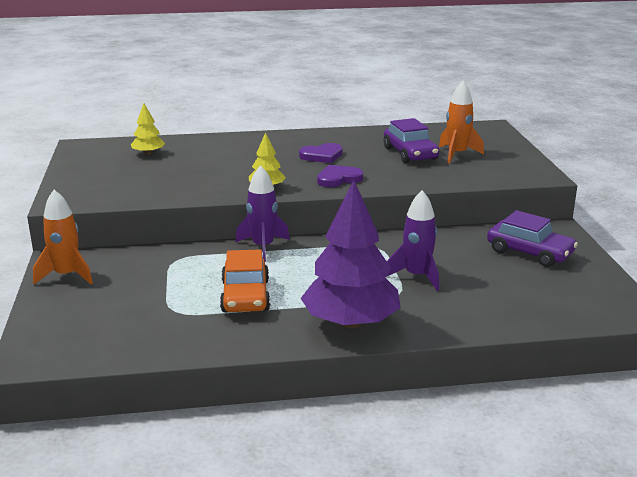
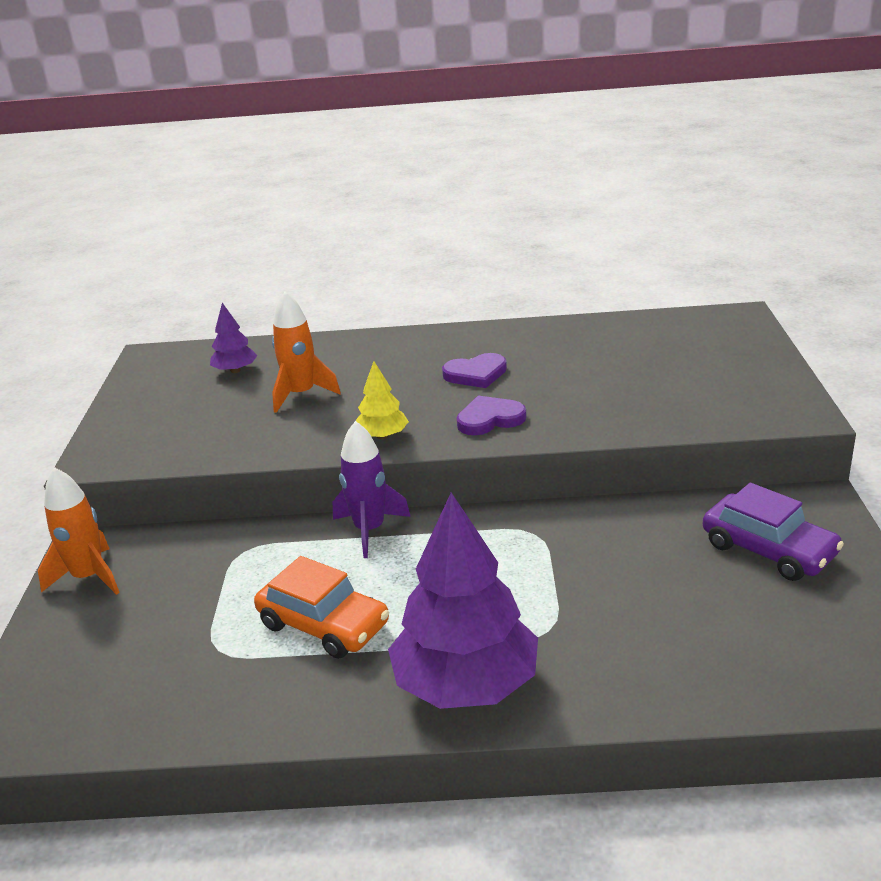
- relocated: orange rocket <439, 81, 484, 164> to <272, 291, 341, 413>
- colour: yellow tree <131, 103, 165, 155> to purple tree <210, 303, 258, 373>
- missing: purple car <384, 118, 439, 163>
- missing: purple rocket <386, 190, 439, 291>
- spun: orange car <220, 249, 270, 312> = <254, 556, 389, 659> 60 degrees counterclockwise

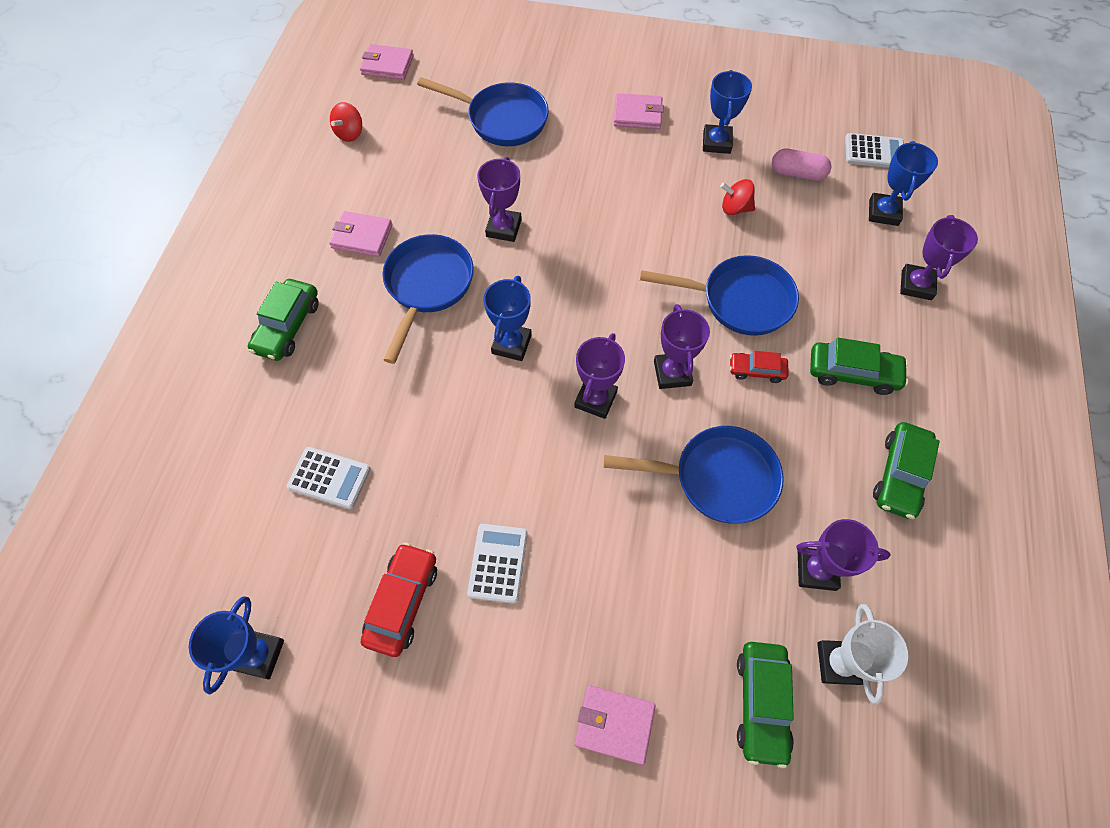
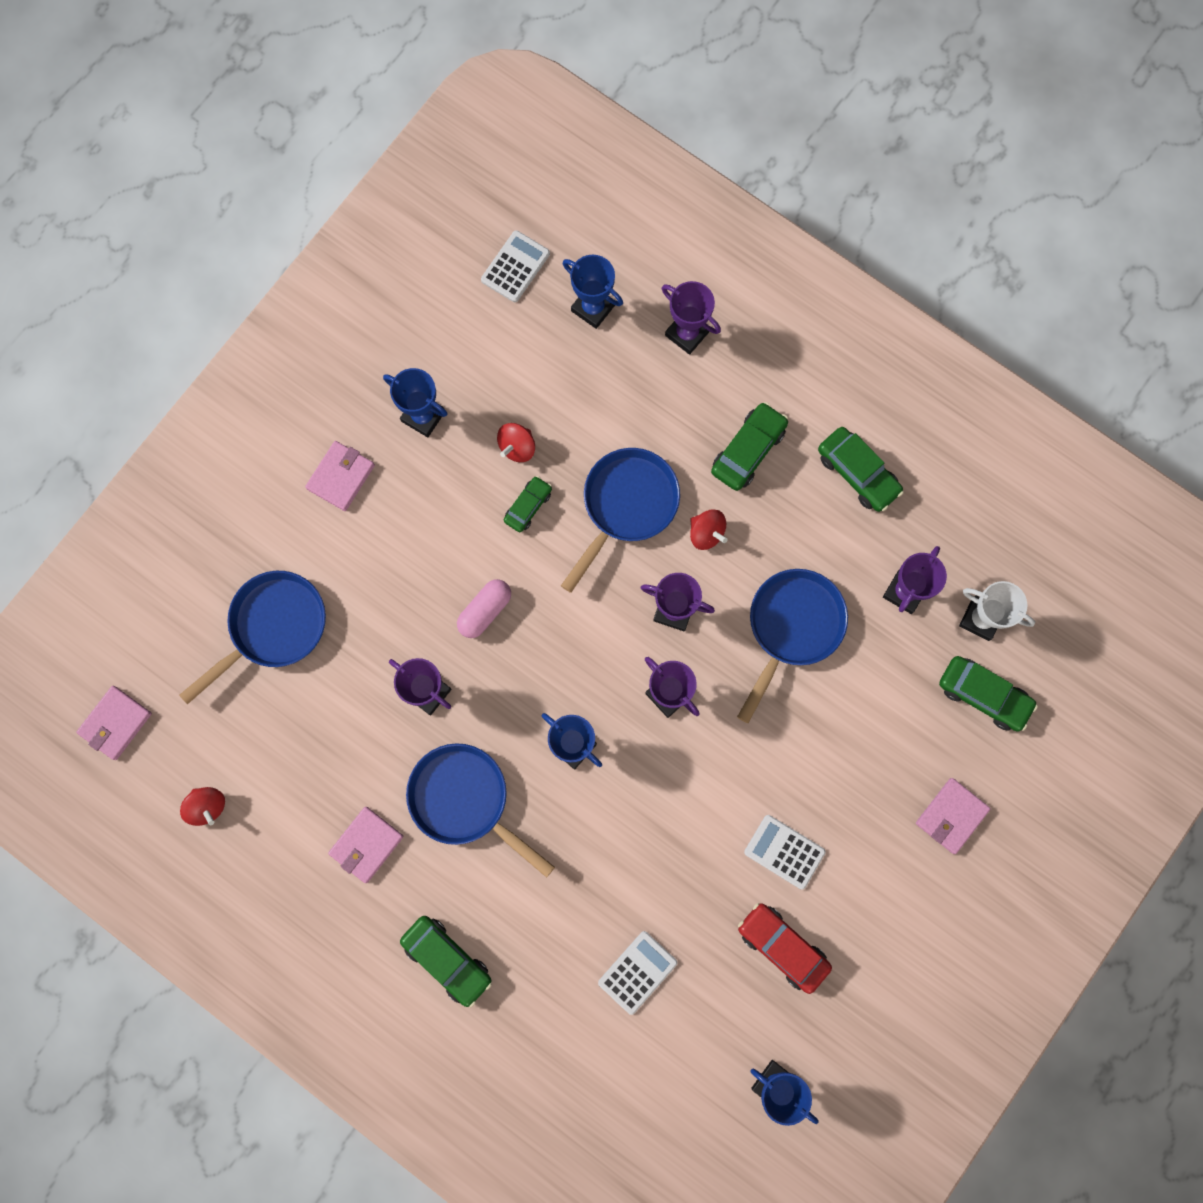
- relocated: pink capsule <772, 148, 832, 181> to <457, 579, 511, 638>
- exchanged: red car <730, 351, 789, 383> to red spinning top <690, 509, 727, 550>
- appeared: green car <504, 476, 552, 532>

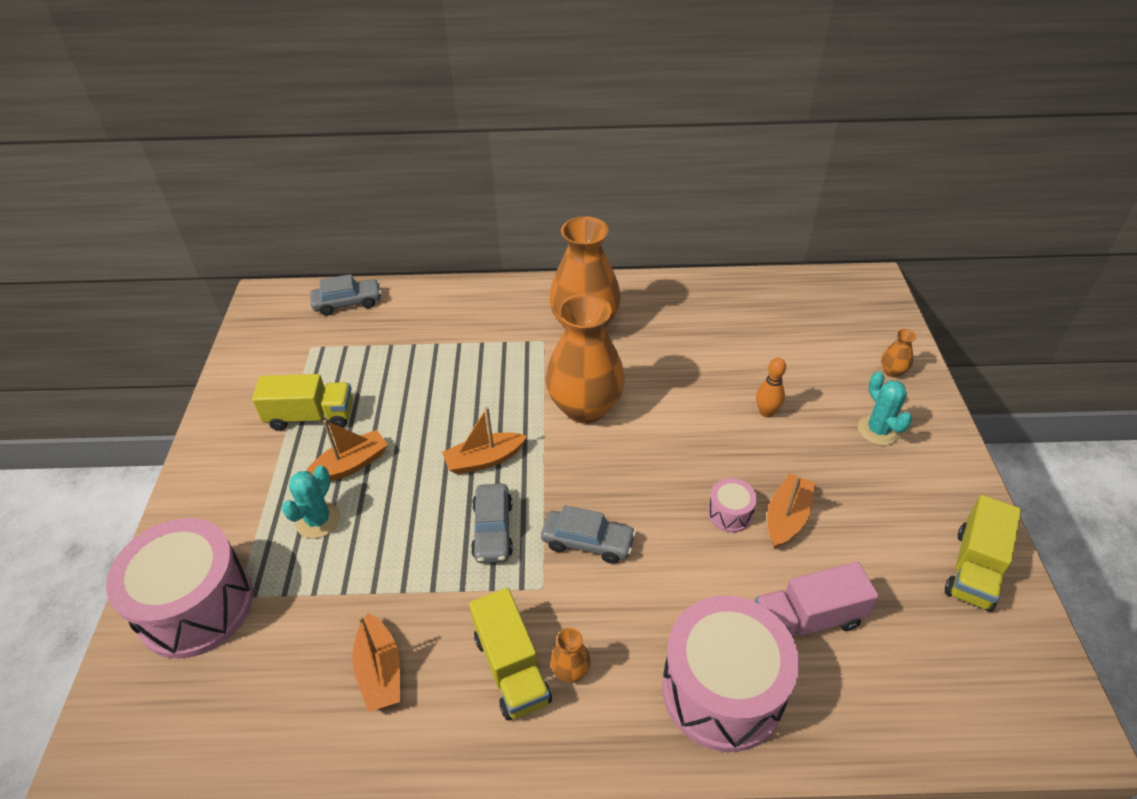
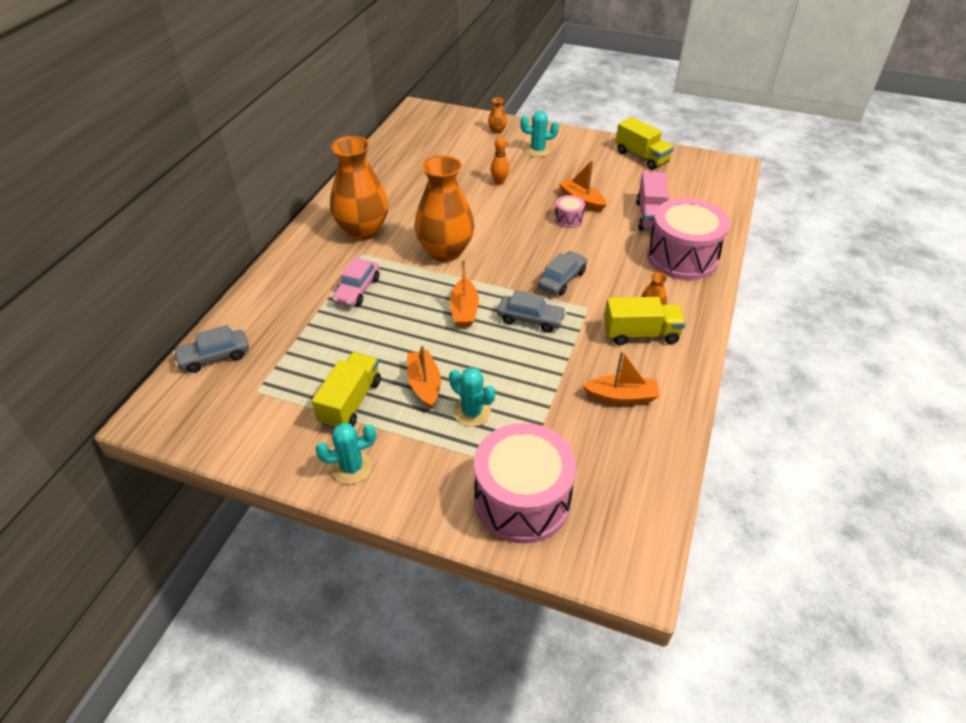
- spun: grey car <310, 274, 382, 316> = <173, 325, 249, 373> 120 degrees counterclockwise
- appeared: pink car <332, 257, 380, 307>
- appeared: turquoise cactus <315, 423, 376, 484>

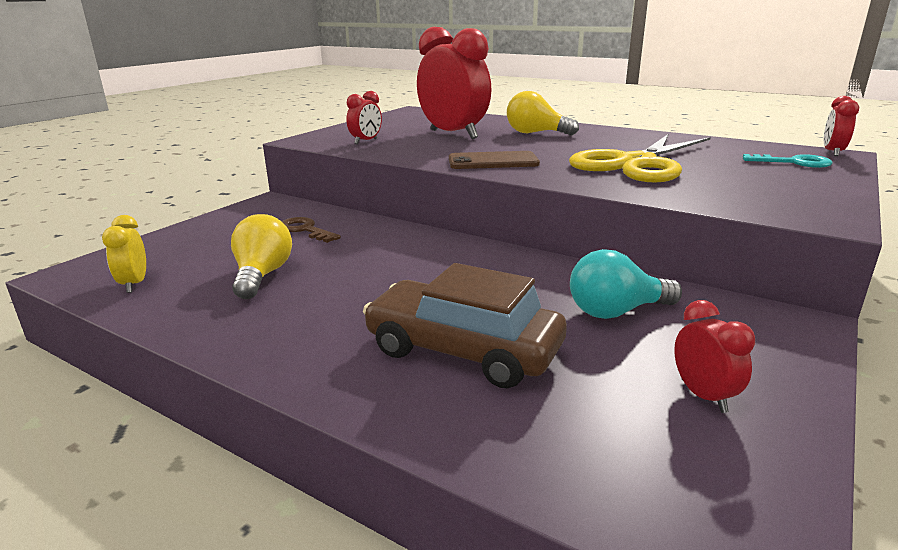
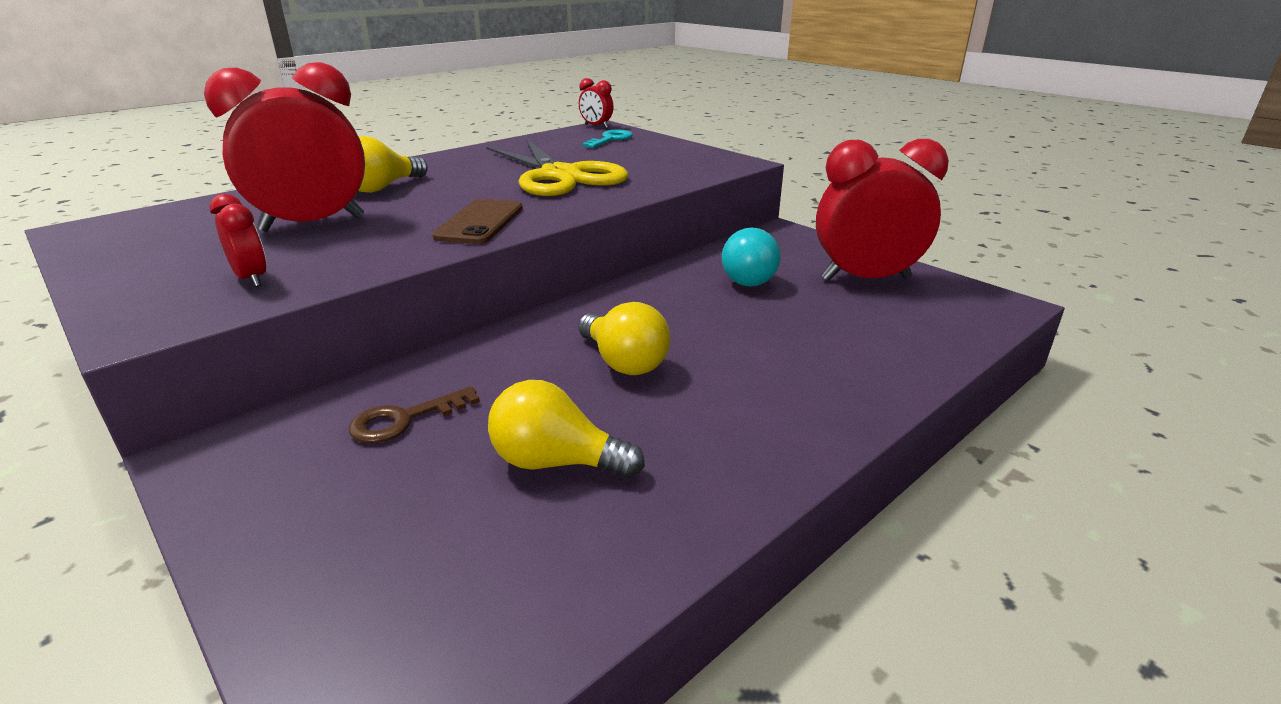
- missing: yellow clock <102, 215, 146, 293>
- missing: brown car <363, 263, 567, 388>
- size: red clock <674, 300, 755, 413> = <816, 139, 949, 281> x2.17
- appeared: yellow light bulb <578, 302, 670, 375>

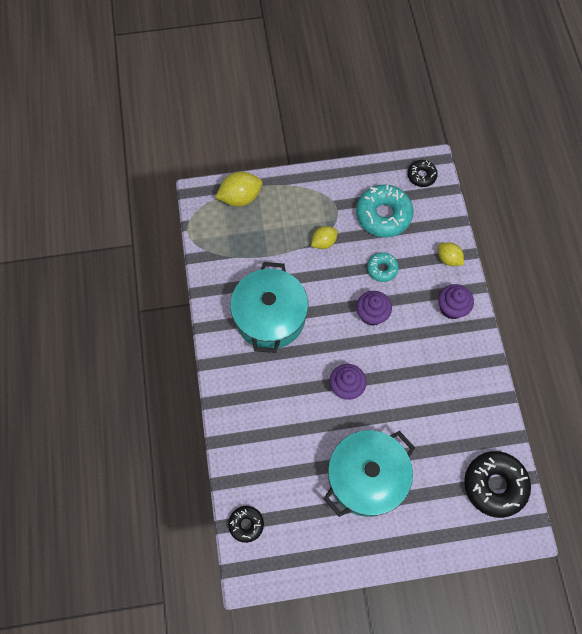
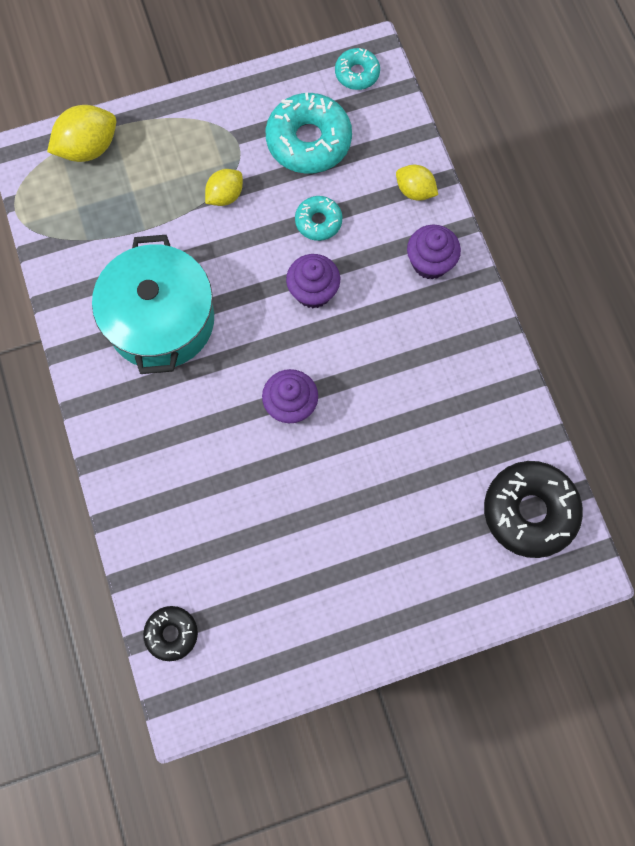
- colour: black donut <407, 160, 438, 187> to turquoise donut <335, 48, 380, 90>
- missing: turquoise pot <324, 430, 415, 517>

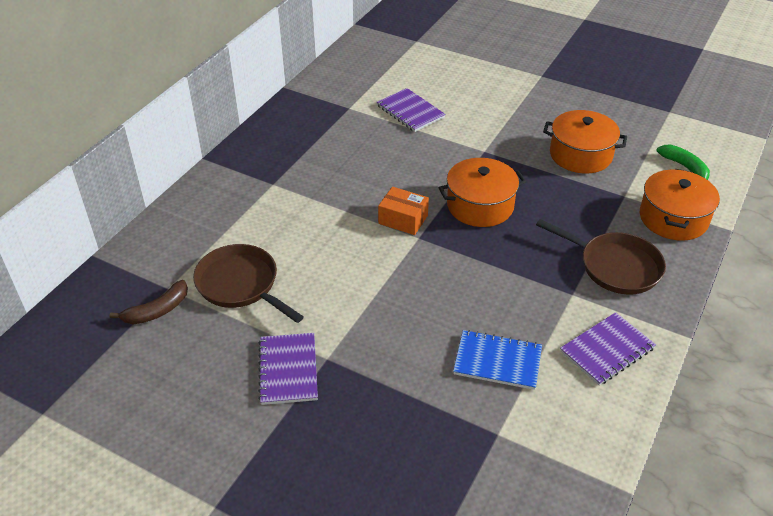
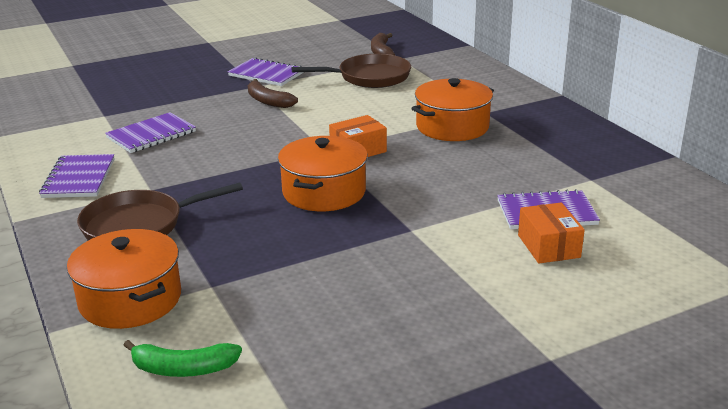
- relocated: orange pot <543, 110, 627, 173> to <411, 78, 494, 141>
- colour: blue notebook <453, 330, 542, 390> to purple notebook <105, 112, 196, 153>
- appeared: brown banana <248, 79, 298, 108>
- appeared: orange box <518, 203, 585, 264>

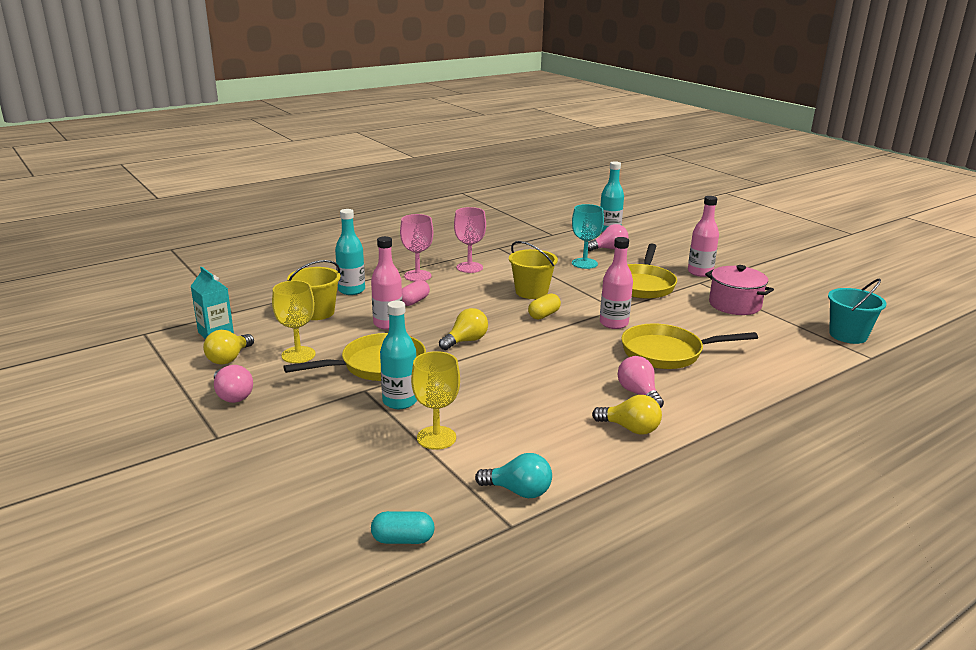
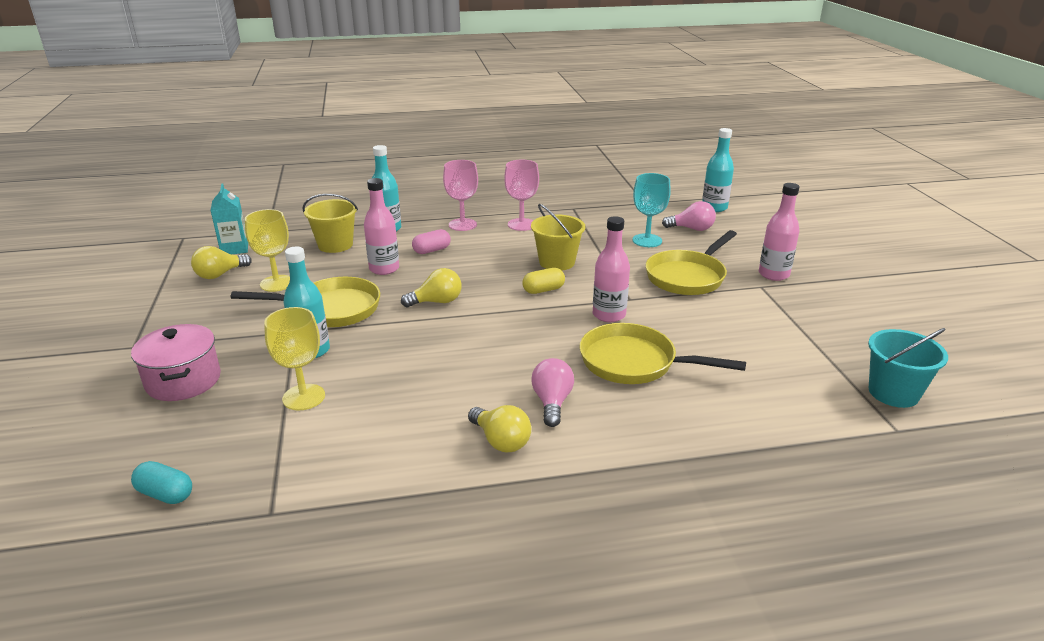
- relocated: pink pot <705, 265, 774, 315> to <131, 324, 221, 401>
- missing: pink light bulb <214, 365, 253, 403>
- missing: turquoise light bulb <475, 453, 552, 498>

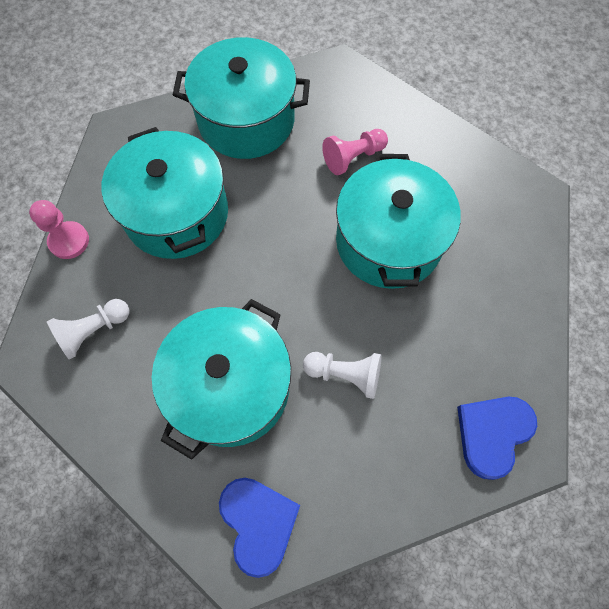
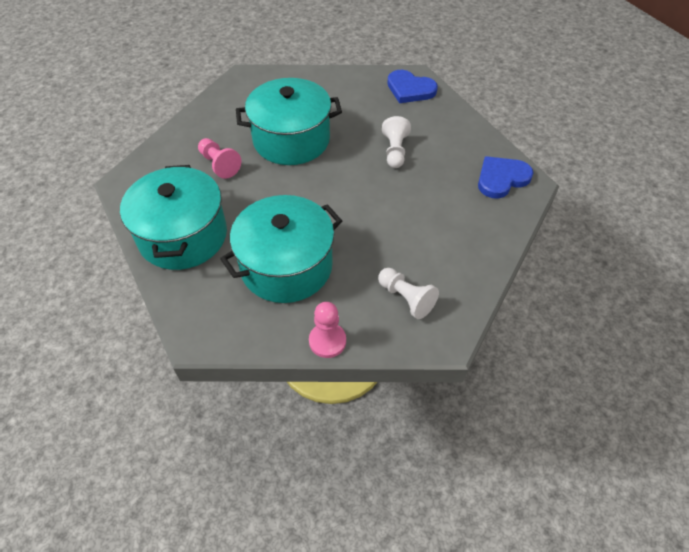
- missing: turquoise pot <152, 299, 291, 460>

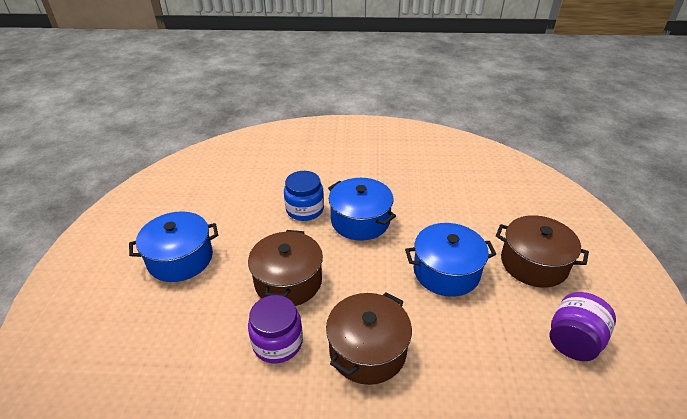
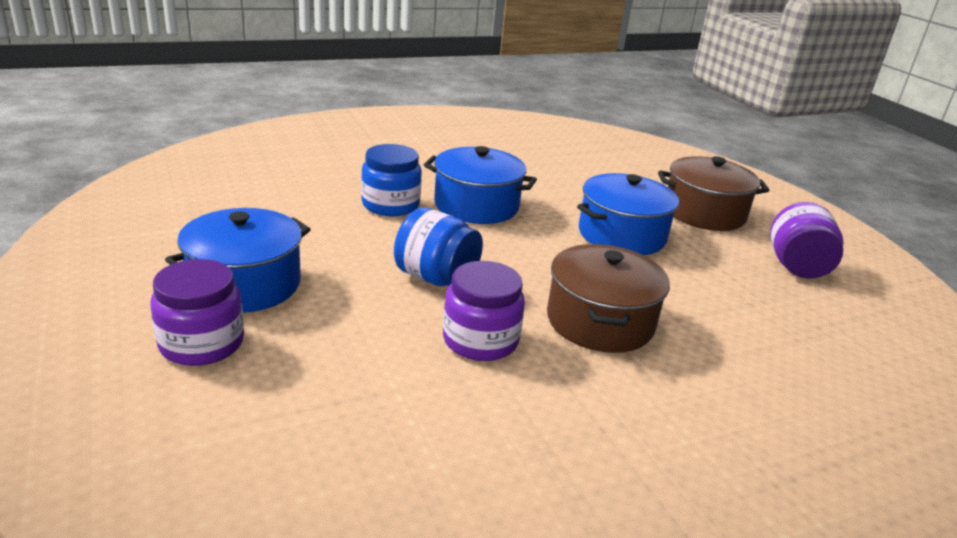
- exchanged: brown pot <248, 230, 323, 306> to blue jar <394, 207, 483, 286>
- appeared: purple jar <150, 259, 244, 366>

